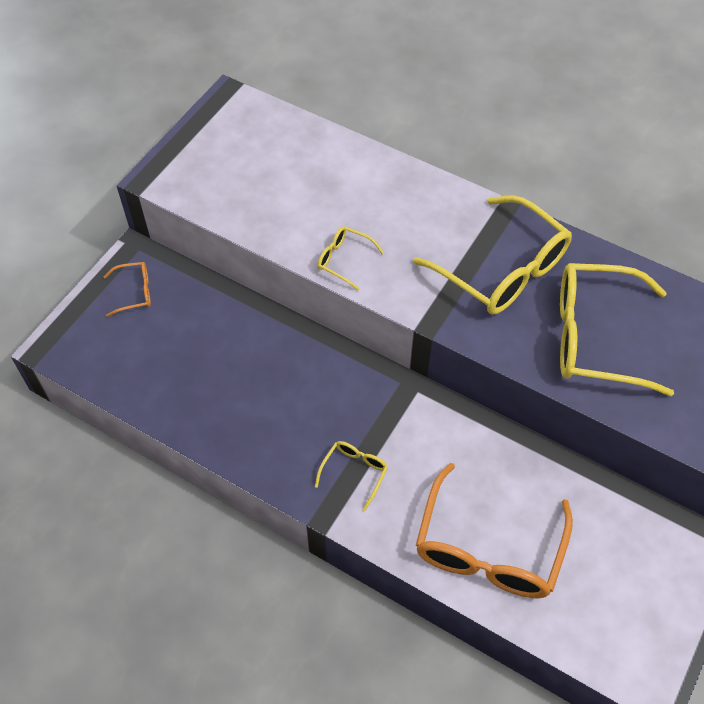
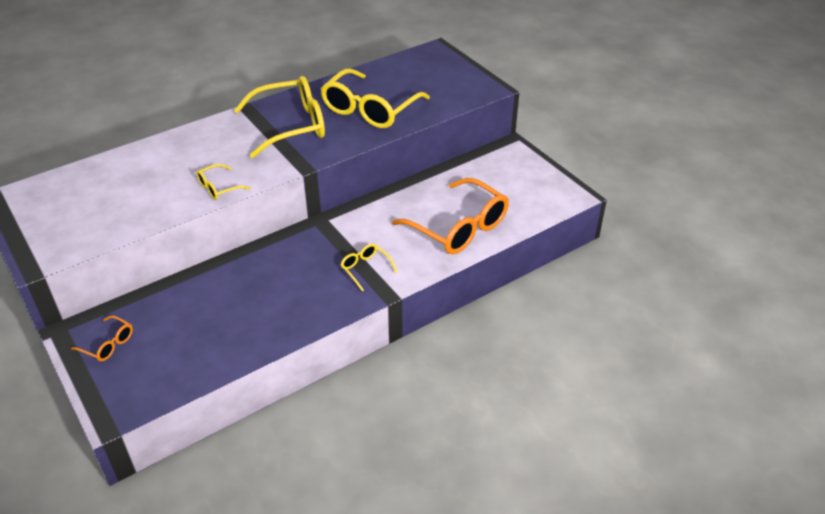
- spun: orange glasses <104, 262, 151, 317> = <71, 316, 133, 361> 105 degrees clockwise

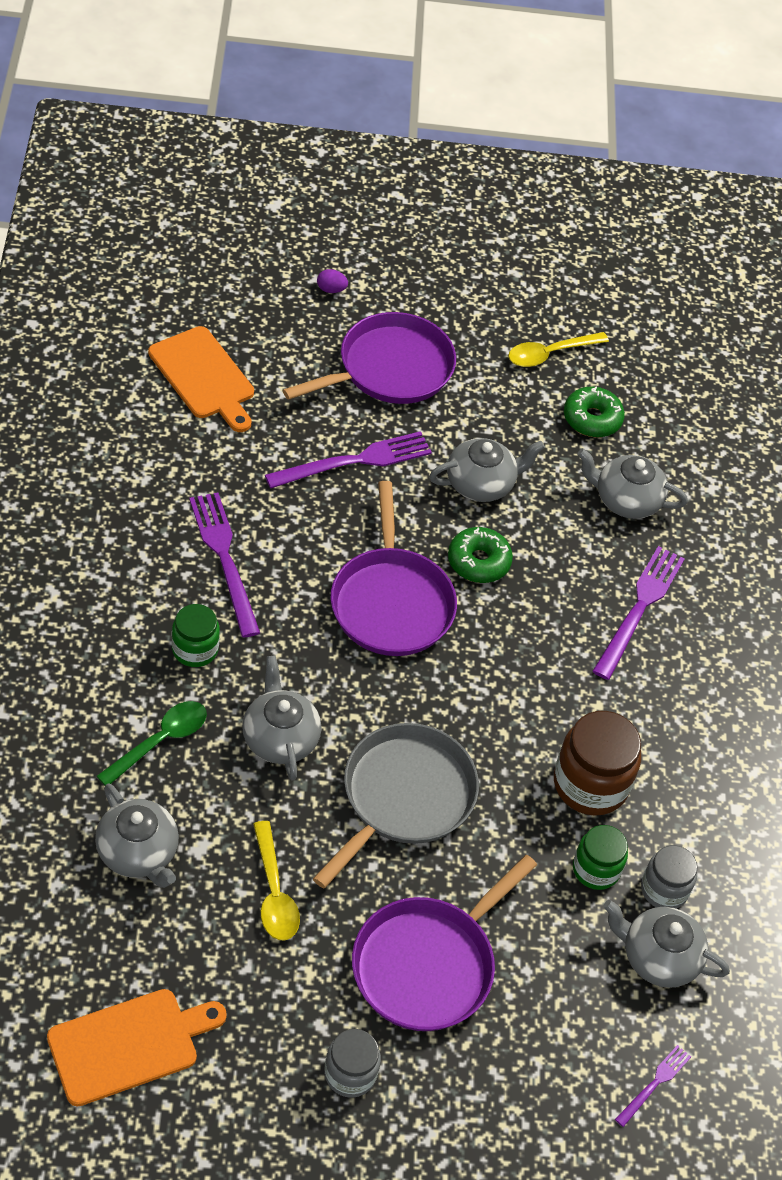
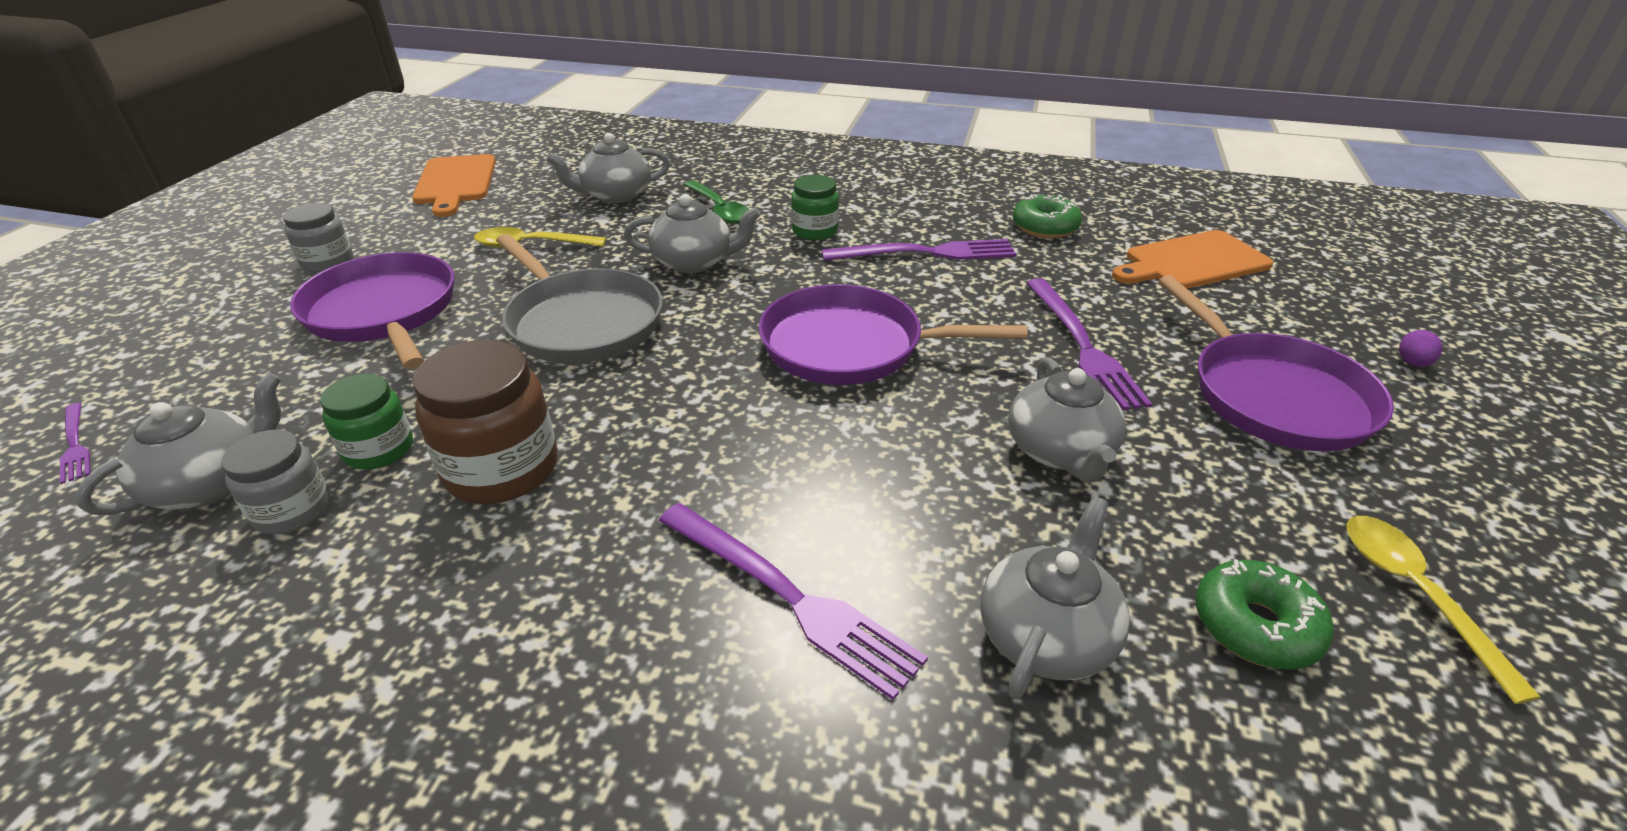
- relocated: green donut <448, 527, 513, 583> to <1013, 194, 1082, 239>

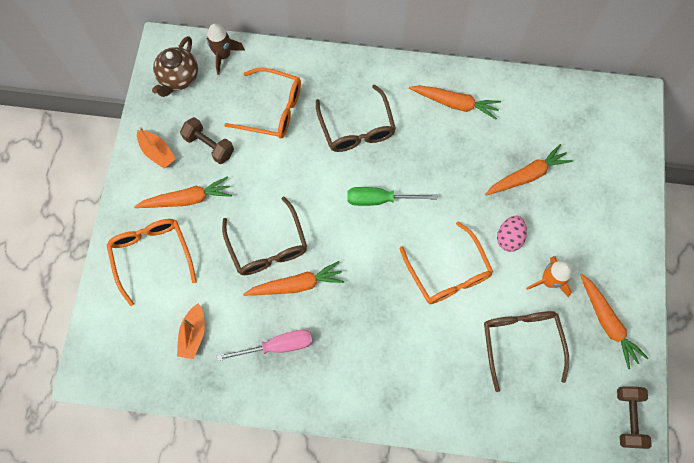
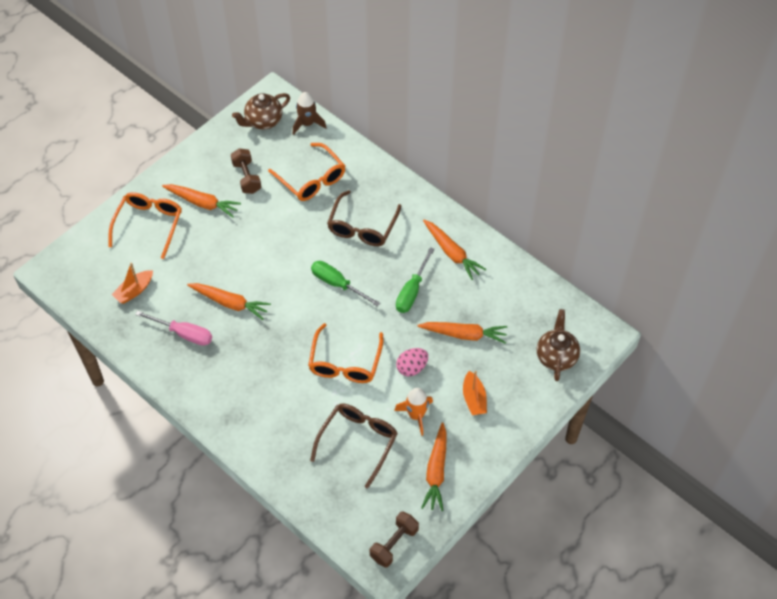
- relocated: orange boat <137, 127, 176, 169> to <463, 371, 487, 415>
- missing: brown glasses <222, 197, 307, 275>
- appeared: green screwdriver <396, 247, 434, 313>
- appeared: brown teapot <537, 309, 580, 381>

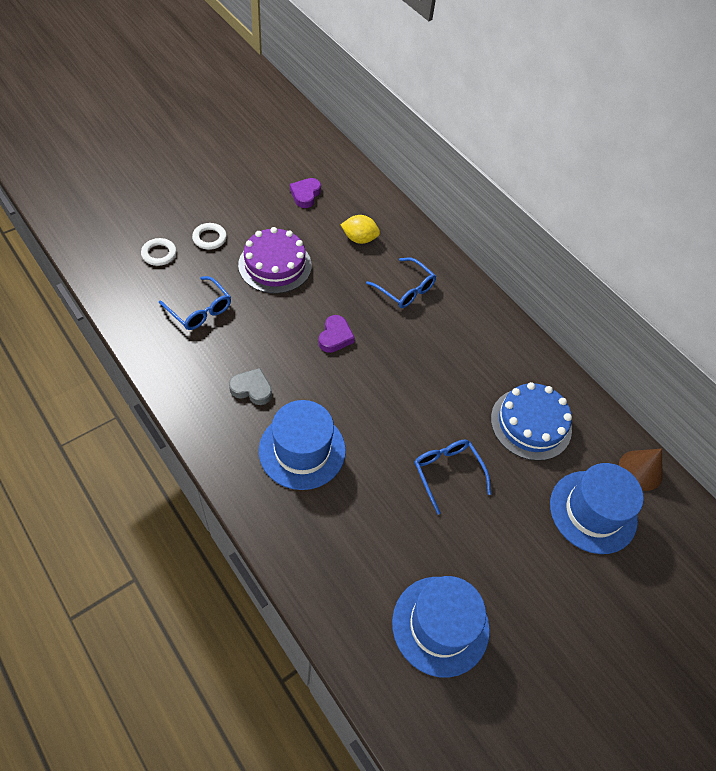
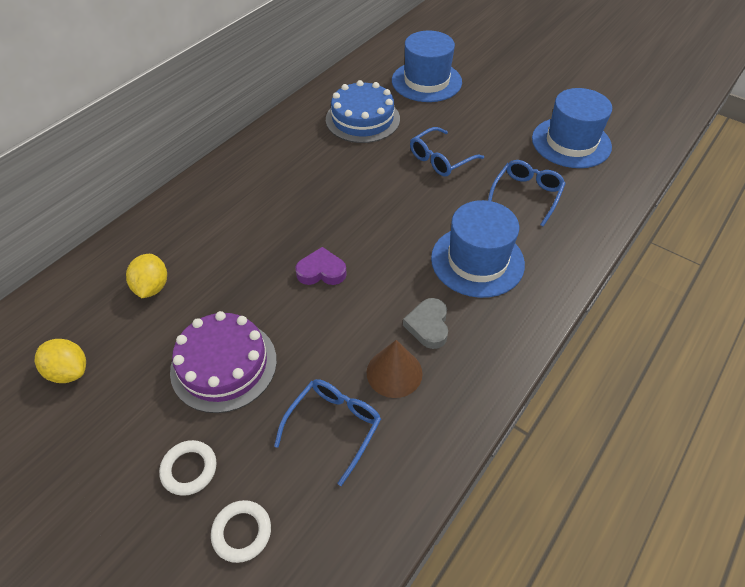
- exchanged: purple heart <290, 178, 321, 208> to yellow lemon <35, 339, 86, 383>
- relocated: blue glasses <366, 258, 436, 308> to <488, 160, 566, 227>
- relocated: brown cone <619, 449, 663, 491> to <367, 340, 423, 398>

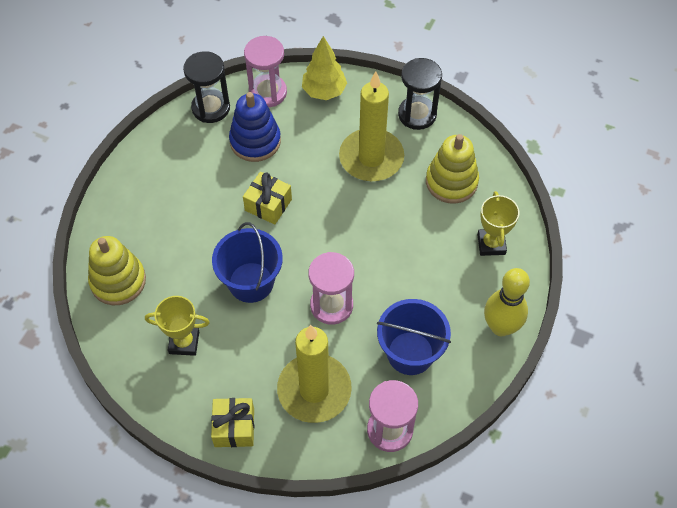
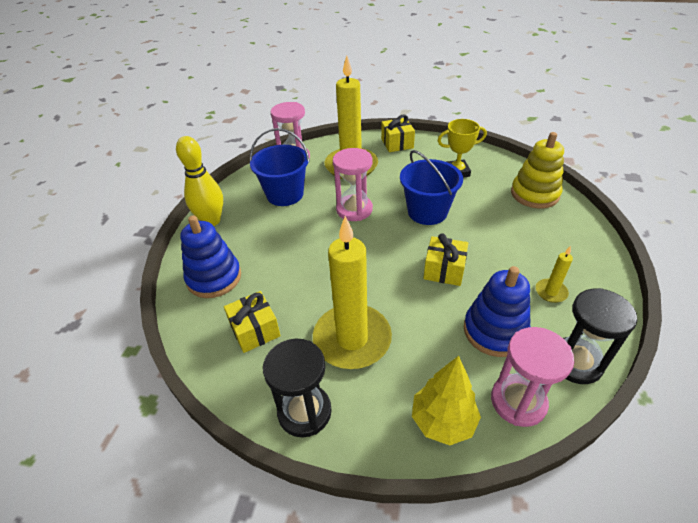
- exchanged: yellow stacking toy <426, 134, 479, 204> to yellow gift <224, 291, 281, 353>
- exchanged: yellow trophy <477, 191, 519, 256> to blue stacking toy <181, 215, 241, 298>
- appeared: yellow candle <536, 246, 573, 303>

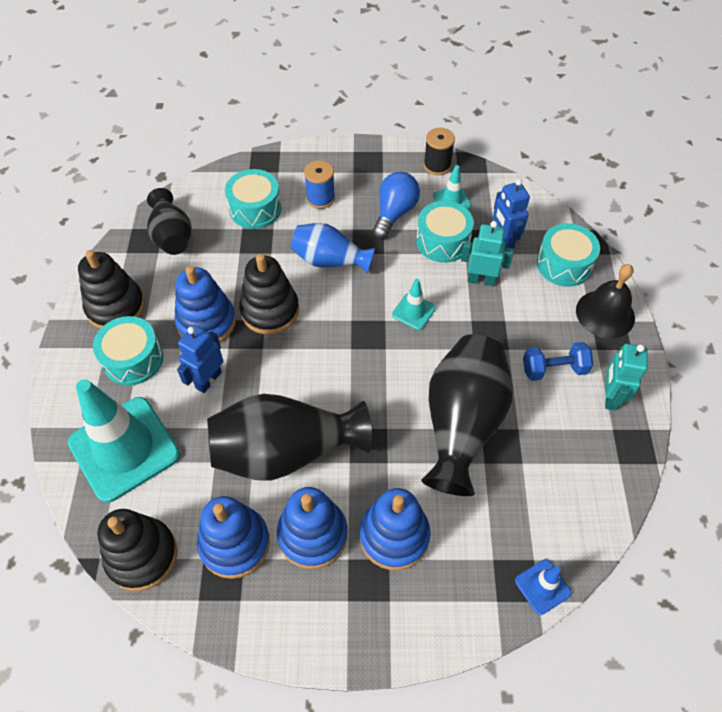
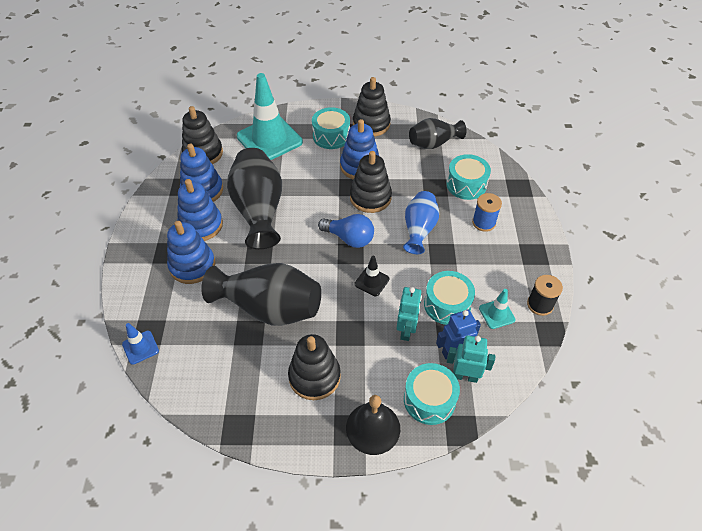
- relocated: blue light bulb <373, 172, 420, 239> to <318, 214, 374, 248>
- colour: turquoise traffic cone <392, 279, 436, 330> to black traffic cone <355, 256, 390, 296>
- missing: blue robot <177, 325, 223, 393>
- exchanged: blue dumbbell <523, 342, 593, 381> to black stacking toy <288, 334, 341, 400>
- relocated: turquoise robot <605, 344, 648, 411> to <447, 335, 495, 383>

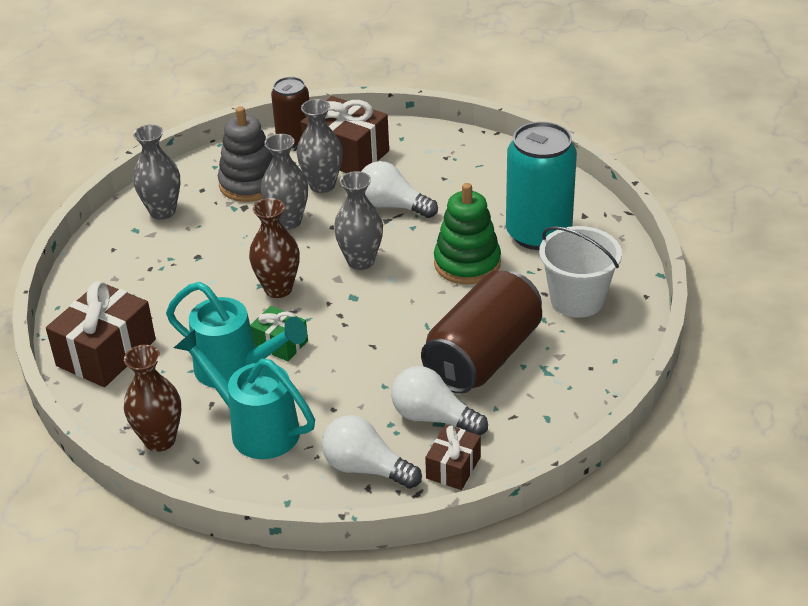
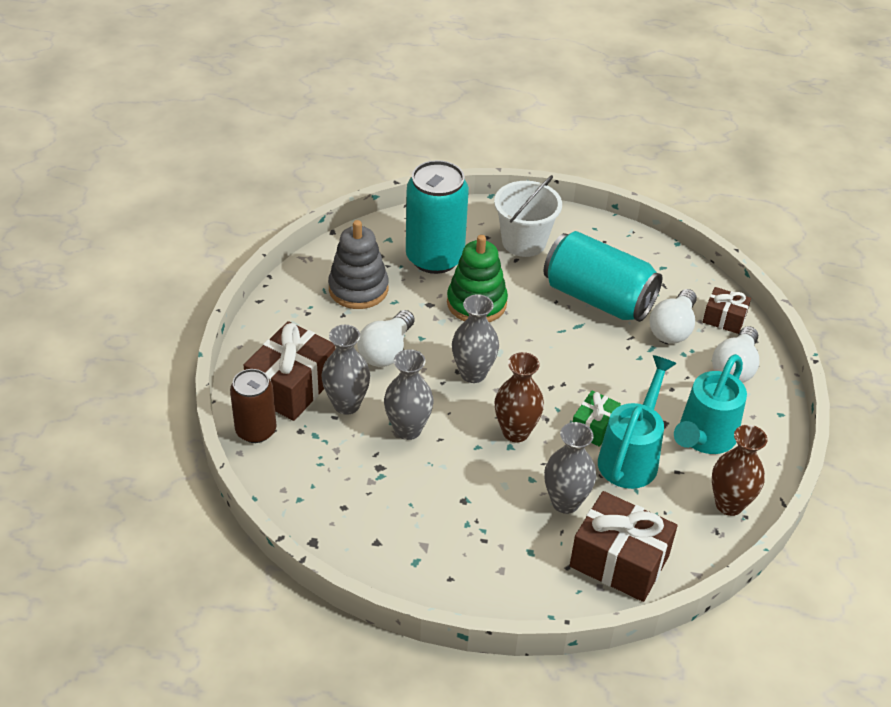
- relocated: grey stacking toy <218, 106, 273, 202> to <328, 220, 389, 309>
- relocated: grey vase <133, 125, 181, 220> to <544, 422, 596, 514>
- colour: brown can <421, 271, 542, 394> to turquoise can <544, 231, 662, 322>

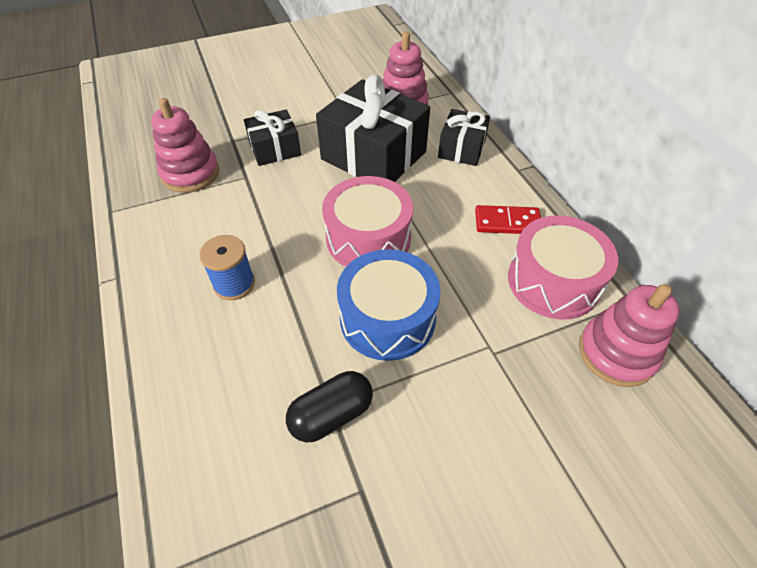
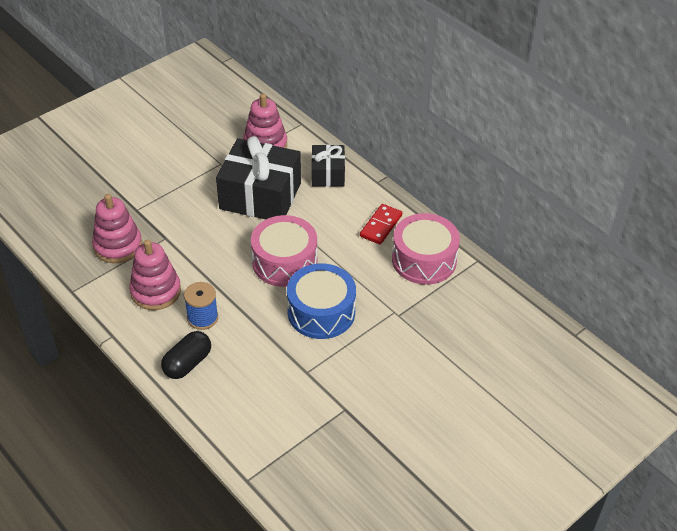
- missing: black gift <244, 110, 301, 166>
- spun: red domino <475, 205, 541, 234> = <360, 204, 402, 245> 45 degrees counterclockwise
- relocated: pink stacking toy <579, 284, 680, 387> to <129, 239, 181, 310>
- relocated: black capsule <286, 371, 373, 443> to <161, 331, 211, 379>

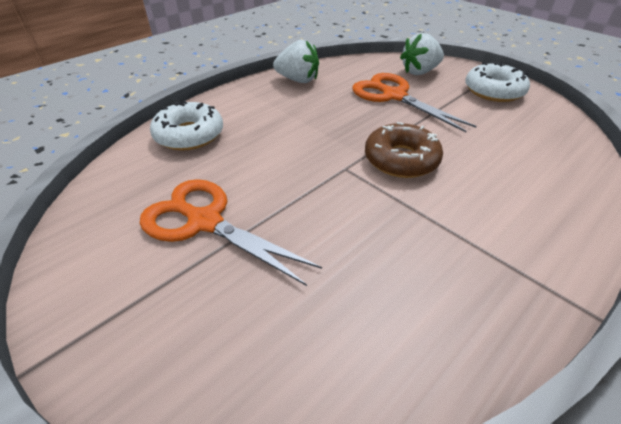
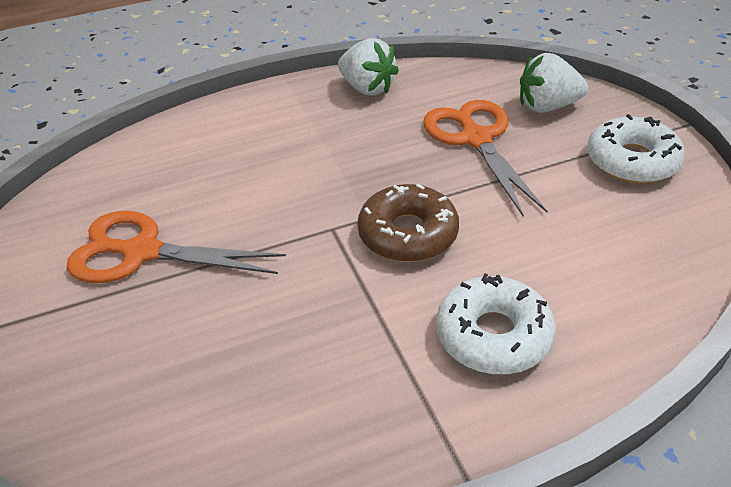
- relocated: white donut <150, 100, 223, 151> to <436, 273, 556, 374>
- spun: orange scissors <140, 179, 322, 286> = <67, 211, 286, 283> 45 degrees counterclockwise

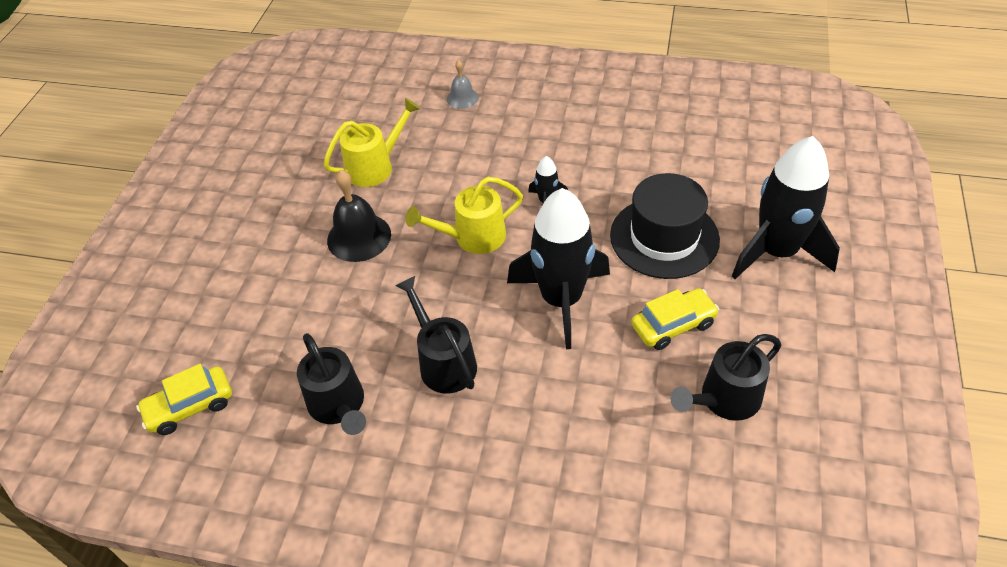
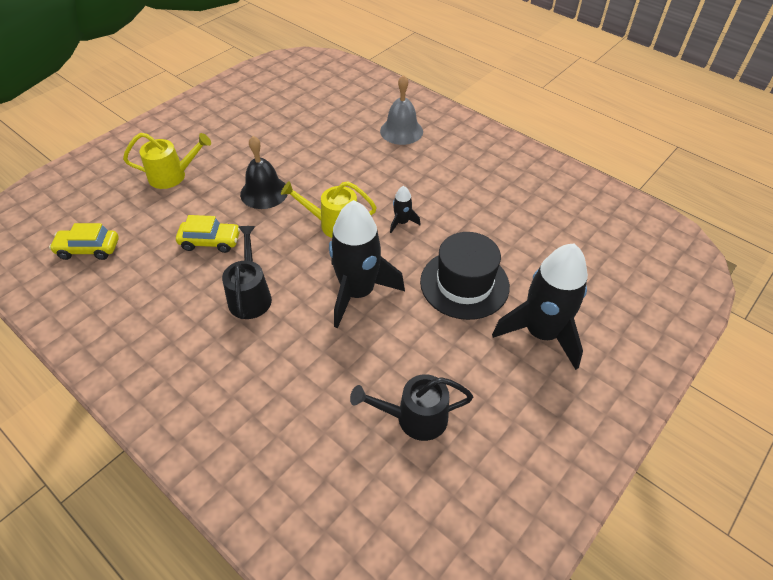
- size: grey bell <447, 60, 479, 109> = <380, 75, 423, 145> x1.74
- relocated: yellow watering can <323, 98, 420, 187> to <123, 133, 211, 189>
- relocated: yellow car <631, 288, 719, 350> to <176, 215, 240, 253>
- missing: black watering can <297, 333, 366, 435>

